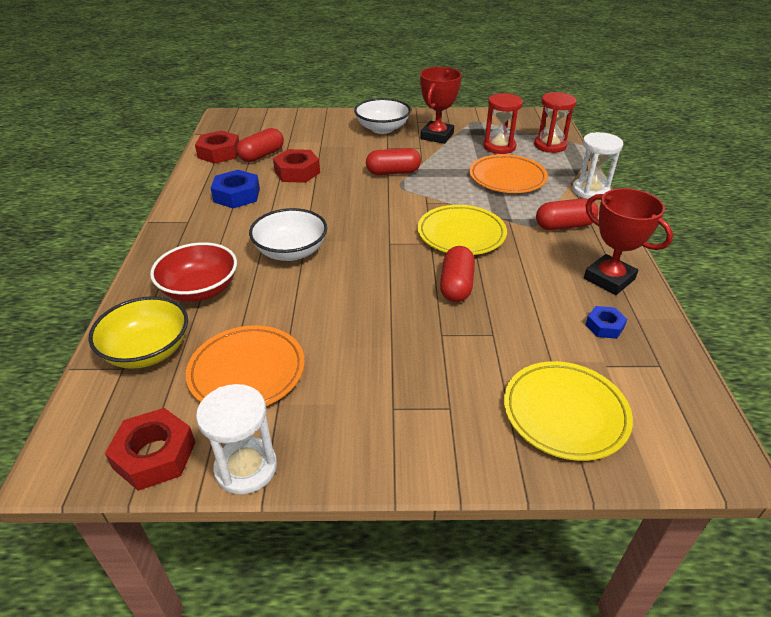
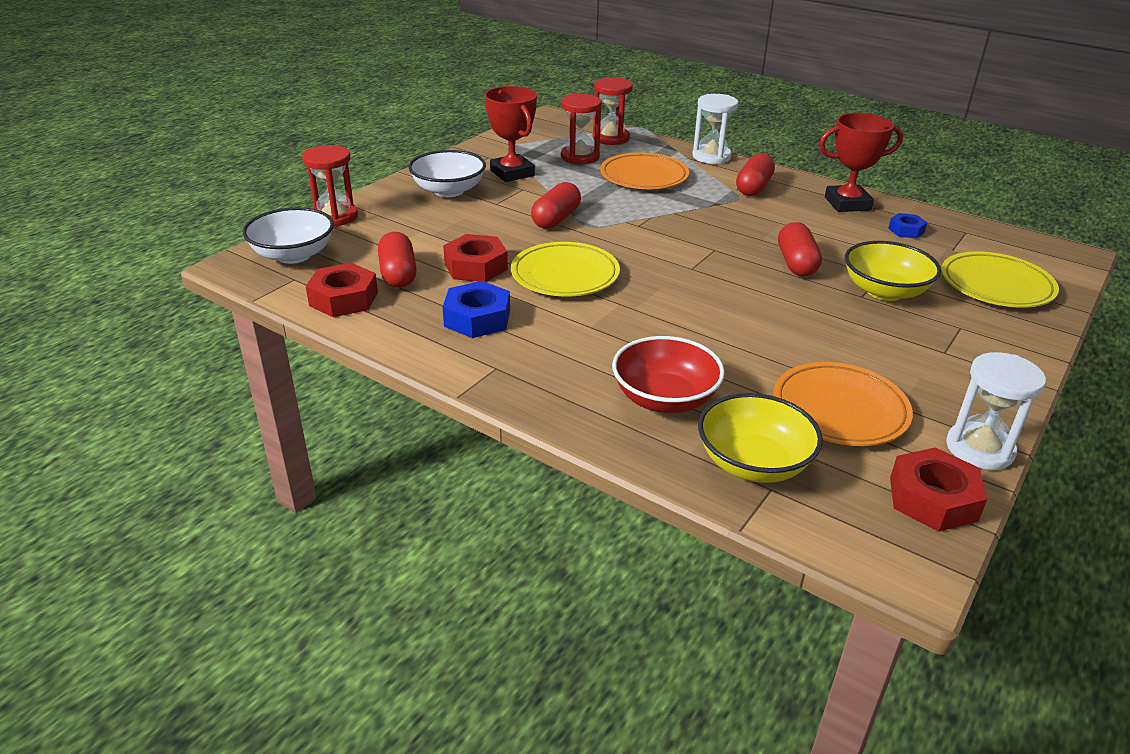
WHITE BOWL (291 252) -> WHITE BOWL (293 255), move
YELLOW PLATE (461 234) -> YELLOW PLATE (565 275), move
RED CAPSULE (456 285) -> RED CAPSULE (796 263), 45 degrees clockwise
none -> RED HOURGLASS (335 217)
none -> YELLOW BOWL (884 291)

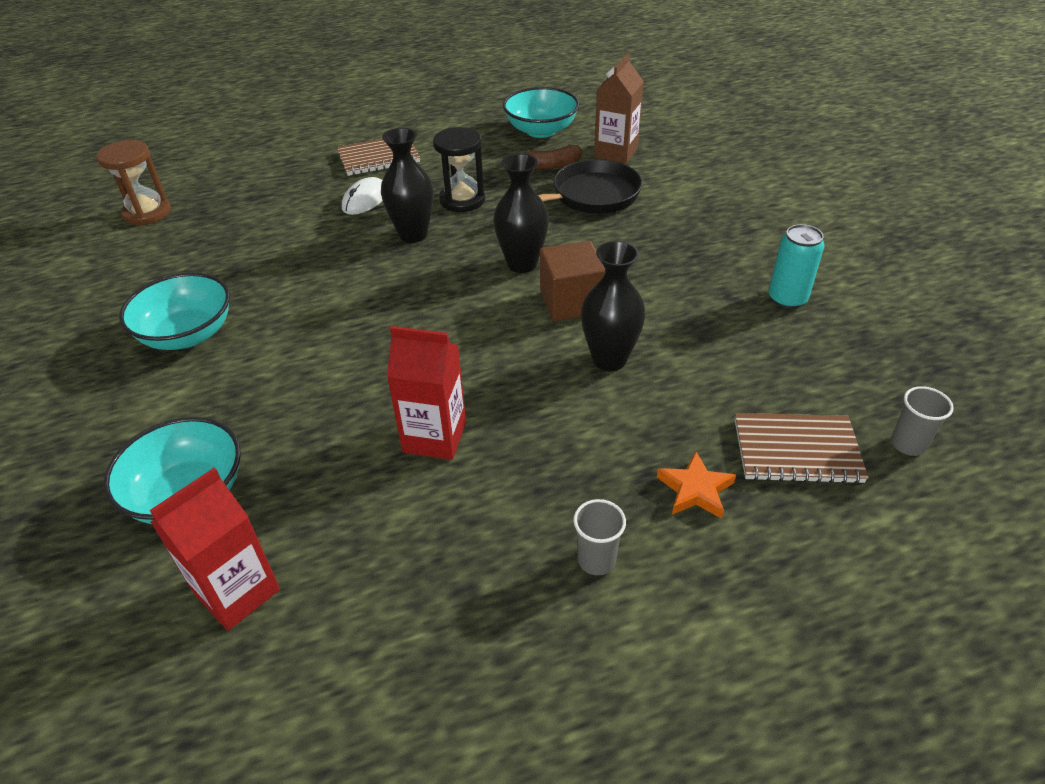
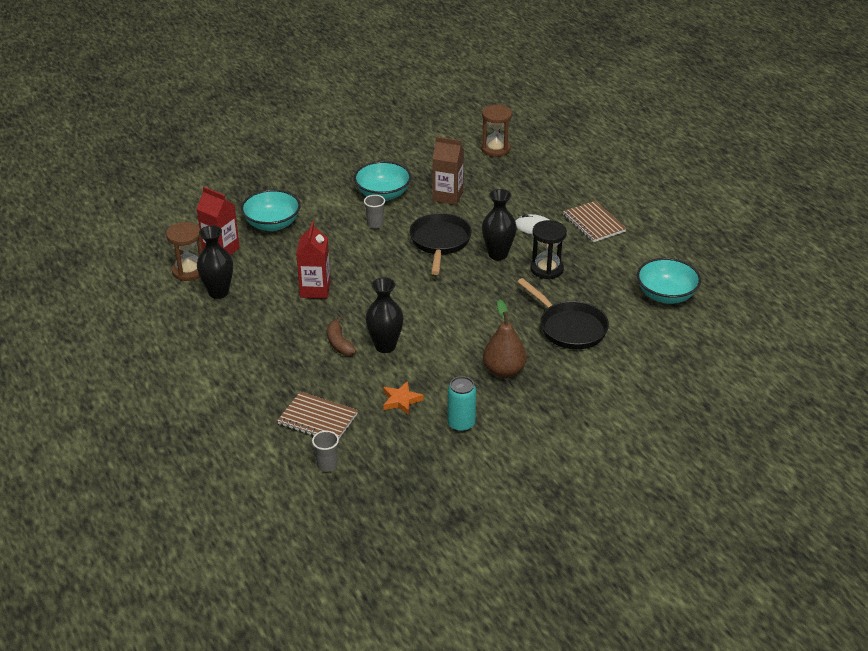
BLACK VASE (522 264) -> BLACK VASE (218 292), move
BROWN BANANA (551 165) -> BROWN BANANA (339 343), move
BROWN CUBE (571 302) -> none
GREY CUP (596 560) -> GREY CUP (375 224), move
BROWN CARTON (615 153) -> BROWN CARTON (448 196), move
ORANGE STAR (695 490) -> ORANGE STAR (401 400), move
BROWN NOTEBOOK (796 451) -> BROWN NOTEBOOK (317 419), 60 degrees counterclockwise
none -> BROWN HOURGLASS (189 271)
none -> BLACK PAN (440 242)
none -> BROWN PEAR (504 371)

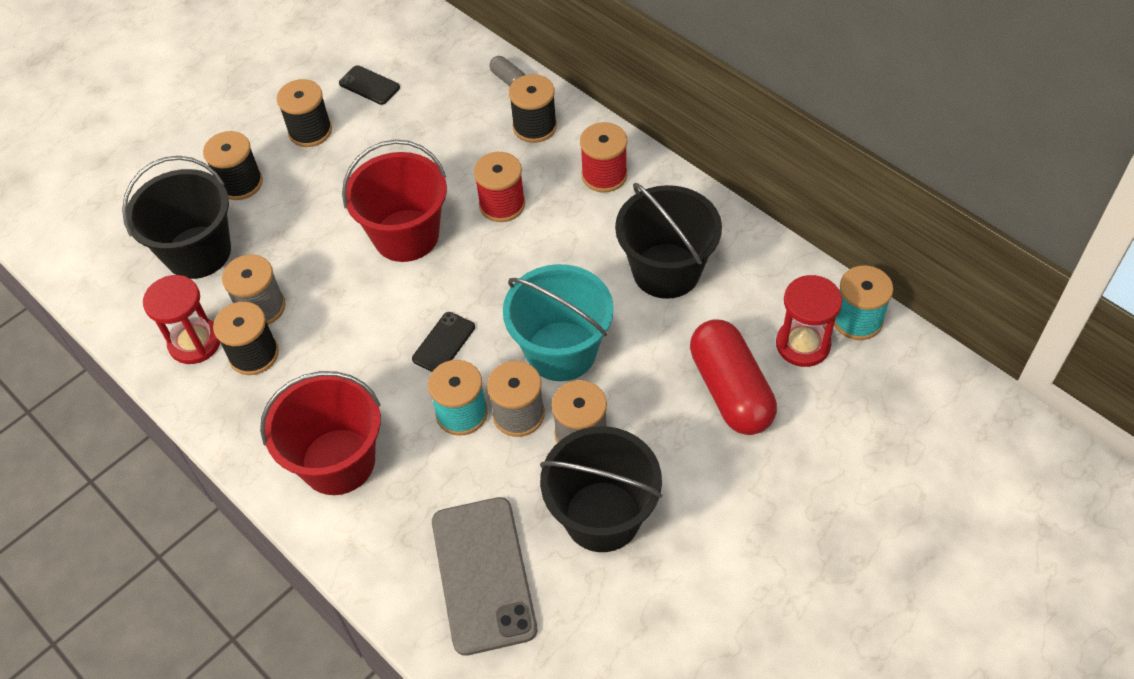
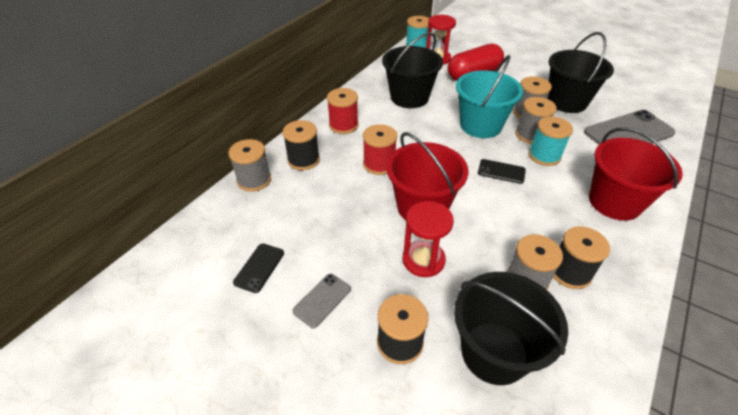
RED HOURGLASS (195 342) -> RED HOURGLASS (423 260), move
BLACK SPOOL (310 131) -> GREY PHONE (322 300)
GREY CAPSULE (508 79) -> GREY SPOOL (254 180)

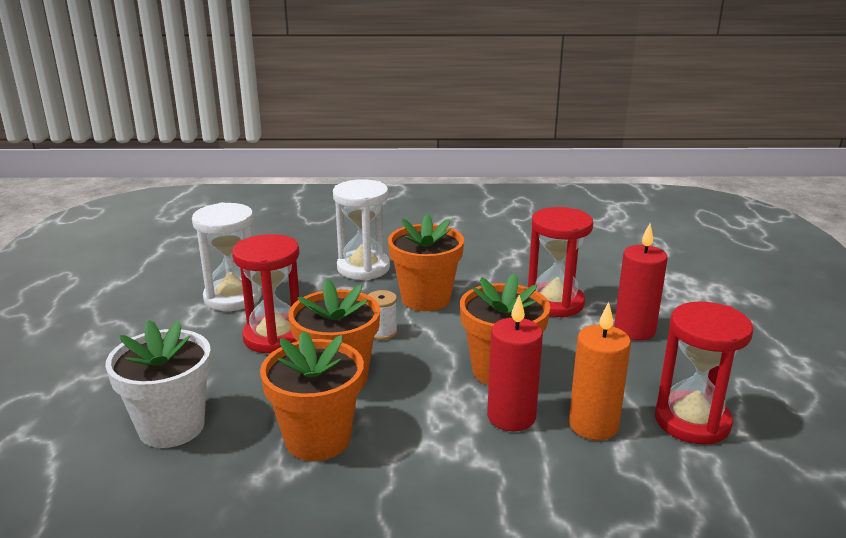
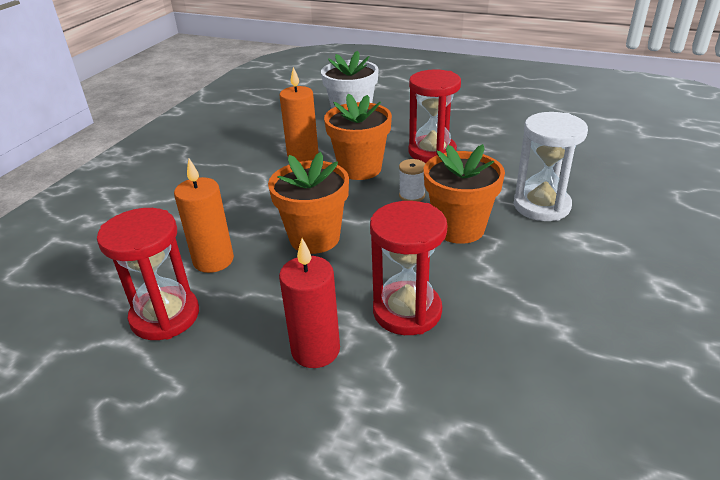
WHITE HOURGLASS (233 297) -> none
ORANGE FLOWER POT (317 439) -> ORANGE CANDLE (303 155)
RED CANDLE (511 417) -> none

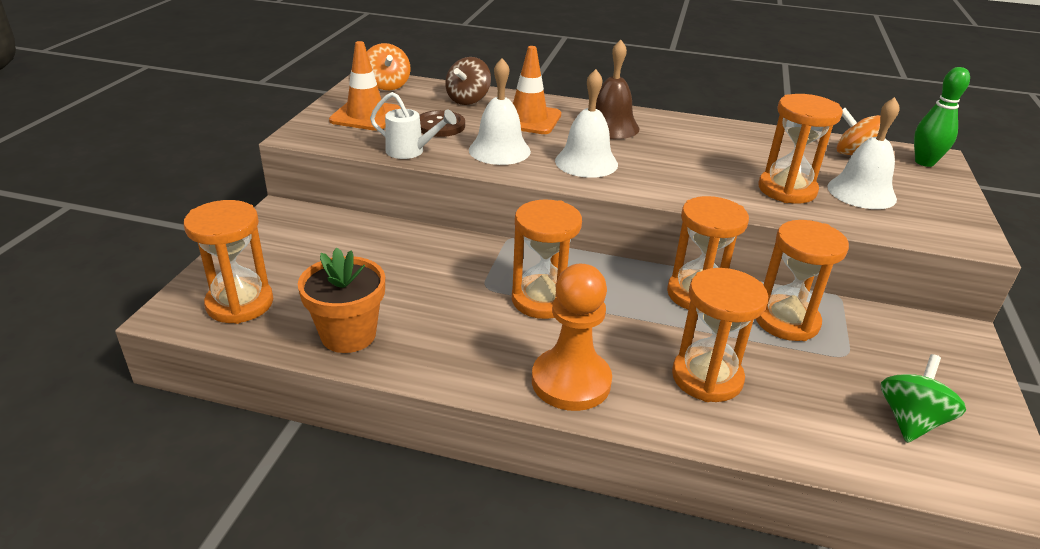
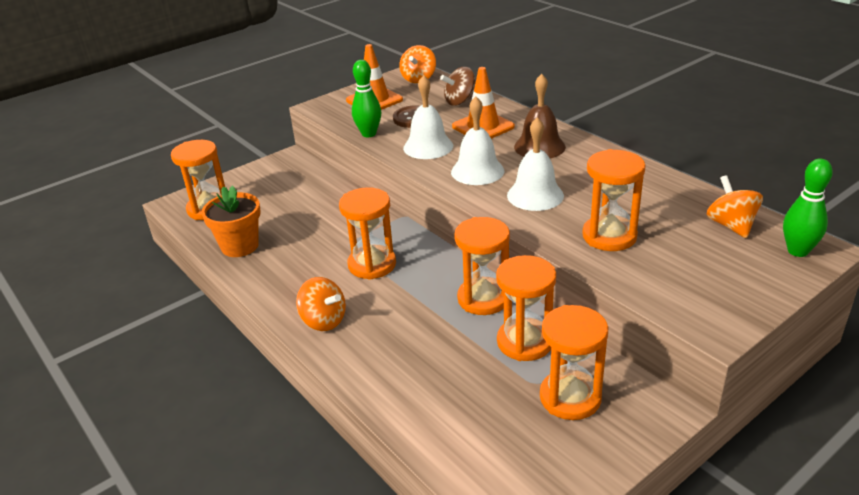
WHITE WATERING CAN (411 152) -> GREEN BOWLING PIN (369 134)
ORANGE PAWN (571 381) -> ORANGE SPINNING TOP (323 321)
ORANGE HOURGLASS (707 378) -> ORANGE HOURGLASS (570 398), move
WHITE BELL (861 192) -> WHITE BELL (535 195), move
GREEN SPINNING TOP (910 420) -> none

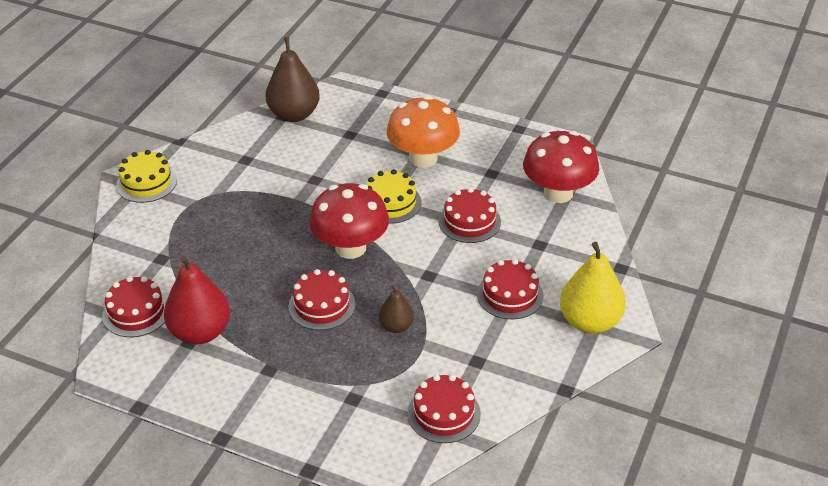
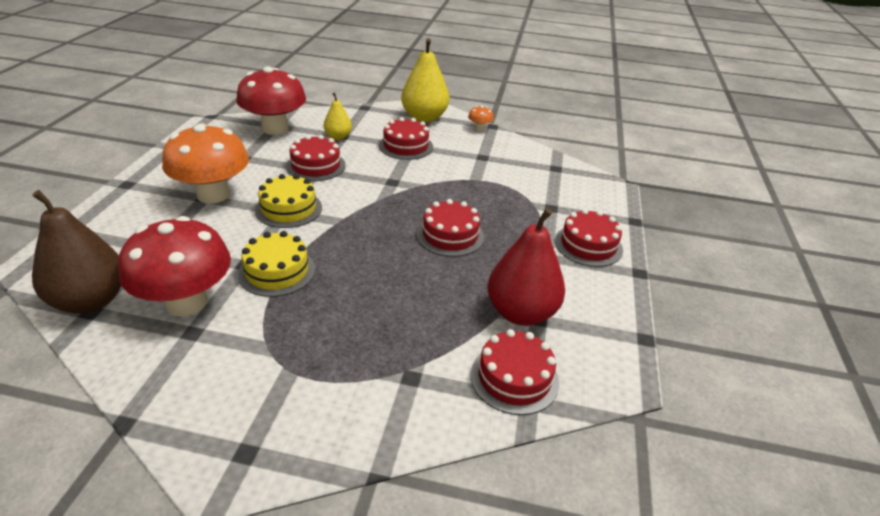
YELLOW CAKE (146 182) -> YELLOW CAKE (277 271), move
RED MUSHROOM (350 247) -> RED MUSHROOM (186 302), move
BROWN PEAR (396 326) -> none
RED CAKE (444 413) -> RED CAKE (588 245), move
none -> YELLOW PEAR (338 137)
none -> ORANGE MUSHROOM (479 128)

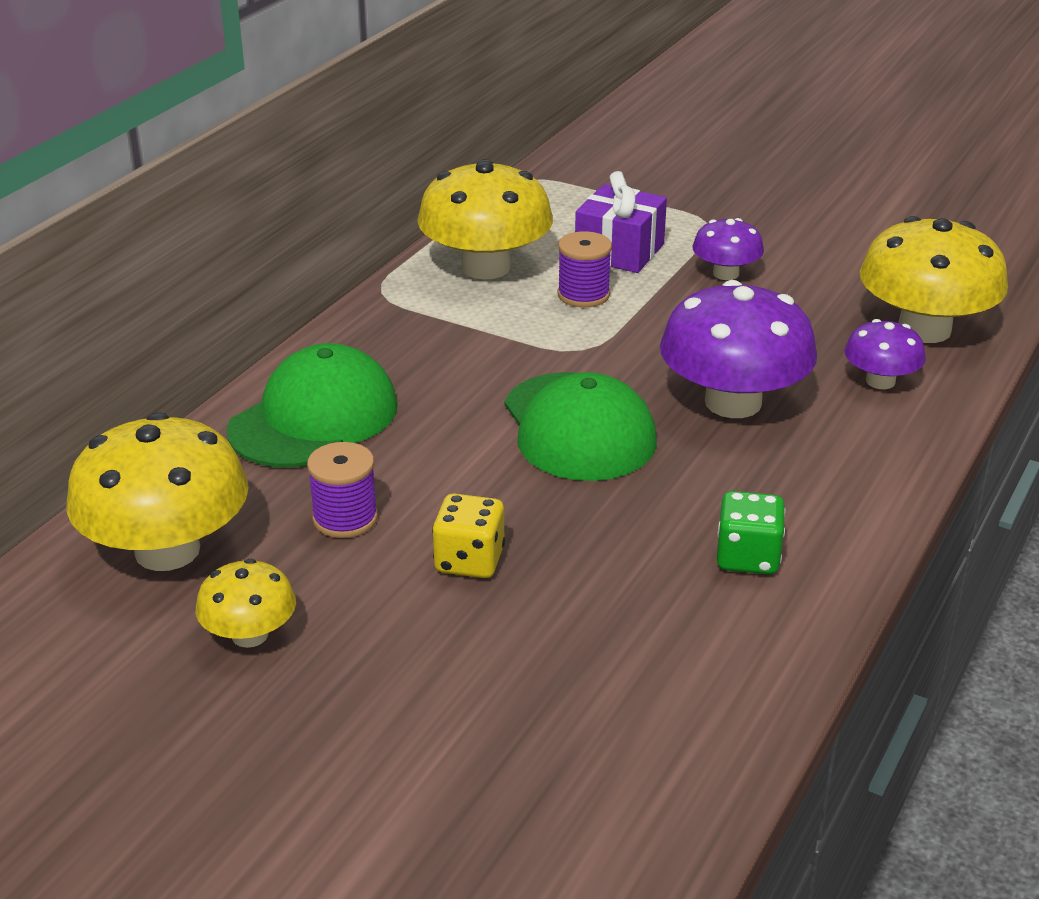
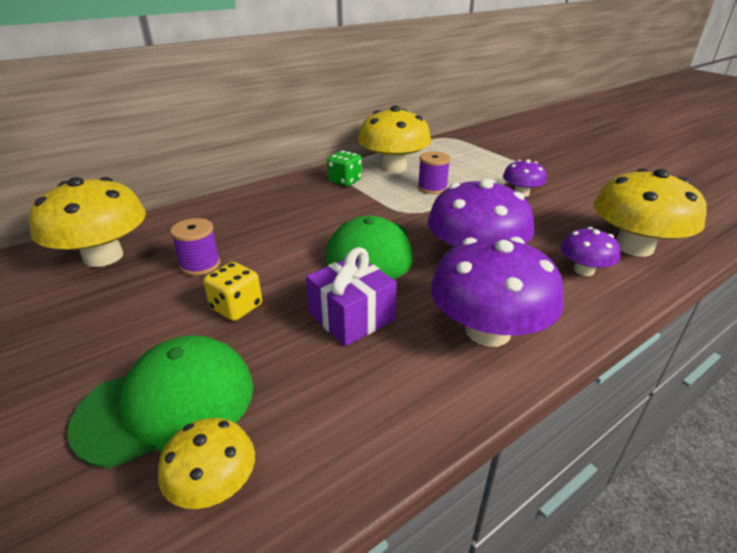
YELLOW MUSHROOM (250 635) -> YELLOW MUSHROOM (214 485), move
GREEN CAP (314 418) -> GREEN CAP (167 404), move
PURPLE GIFT (619 251) -> PURPLE GIFT (351 317), move
GREEN DICE (747 557) -> GREEN DICE (345 181), move
none -> PURPLE MUSHROOM (488 331)

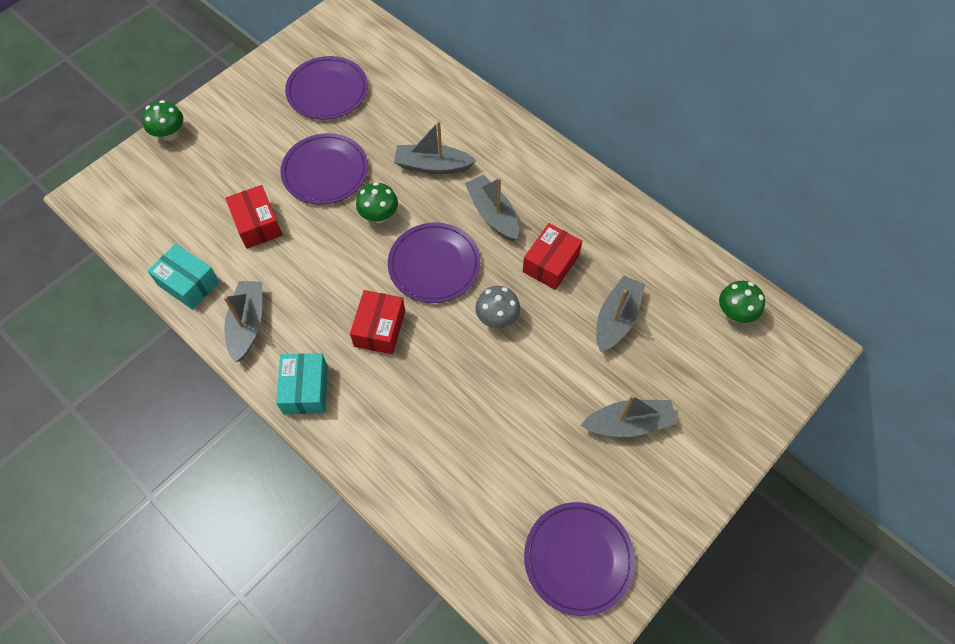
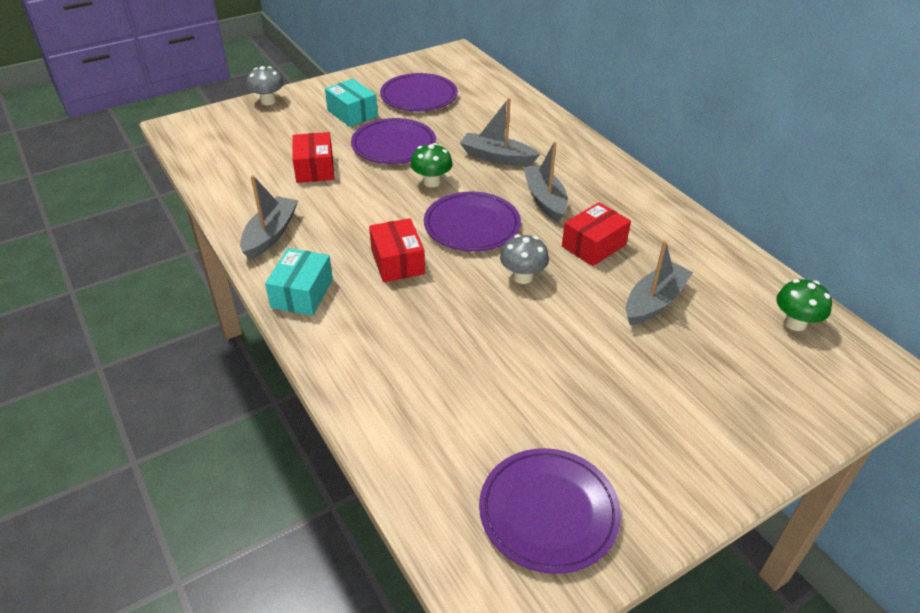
GREEN MUSHROOM (170 134) -> GREY MUSHROOM (268 101)
TURQUOISE BOX (188 283) -> TURQUOISE BOX (352 113), move
RED BOX (379 328) -> RED BOX (397 262), 45 degrees counterclockwise
GREY BOAT (628 423) -> none

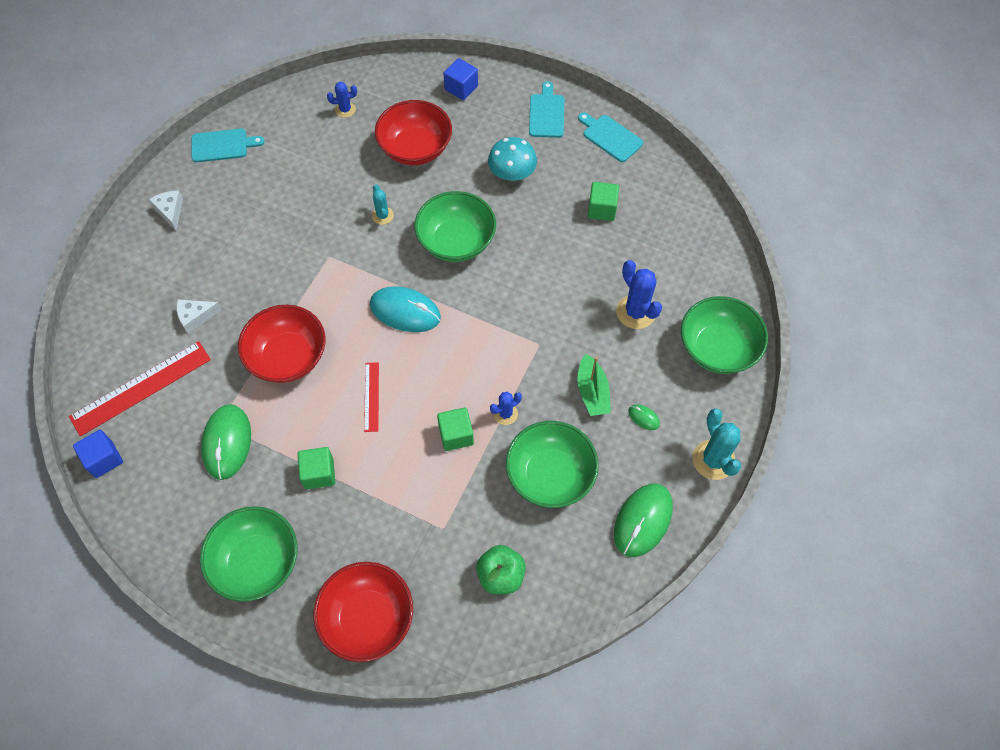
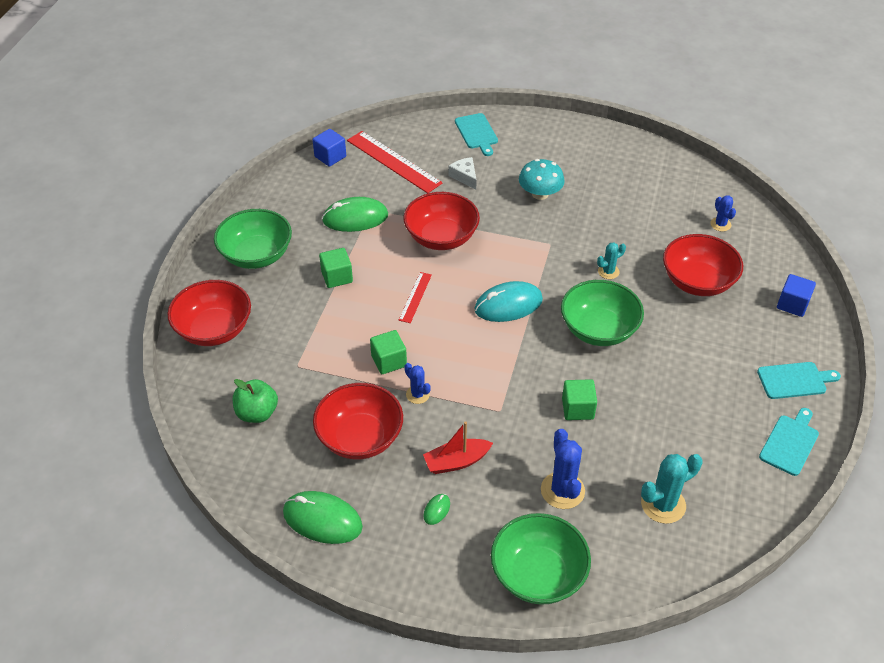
WHITE CHEESE (170 211) -> none
TURQUOISE CUTTING BOARD (222 145) -> TURQUOISE CUTTING BOARD (477 133), move
RED RULER (371 396) -> RED RULER (415 297), 60 degrees counterclockwise
TURQUOISE MOUSE (405 311) -> TURQUOISE MOUSE (508 305), 60 degrees clockwise
TURQUOISE MUSHROOM (512 173) -> TURQUOISE MUSHROOM (540 194), move
GREEN BOWL (550 475) -> RED BOWL (360 437)
GREEN BOAT (592 392) -> RED BOAT (456 461)
GREEN CUBE (602 209) -> GREEN CUBE (577 408), move
BLUE CACTUS (636 312) -> BLUE CACTUS (562 490), 60 degrees counterclockwise
TURQUOISE CACTUS (713 460) -> TURQUOISE CACTUS (663 504), move

